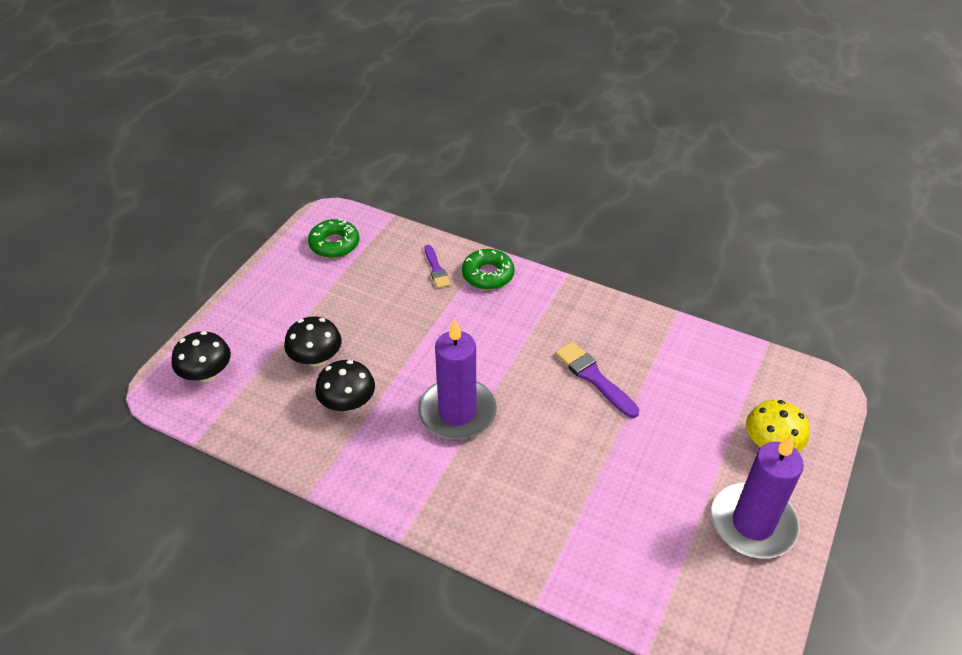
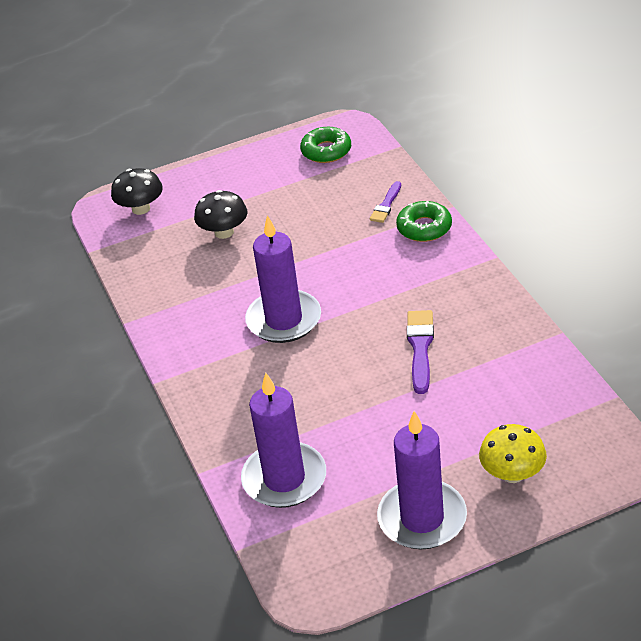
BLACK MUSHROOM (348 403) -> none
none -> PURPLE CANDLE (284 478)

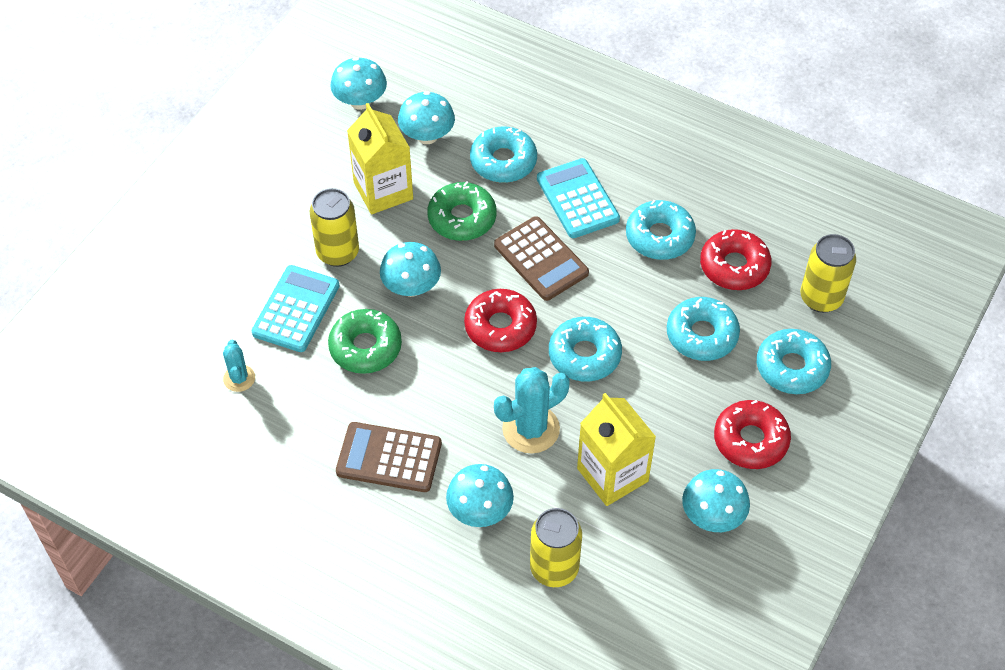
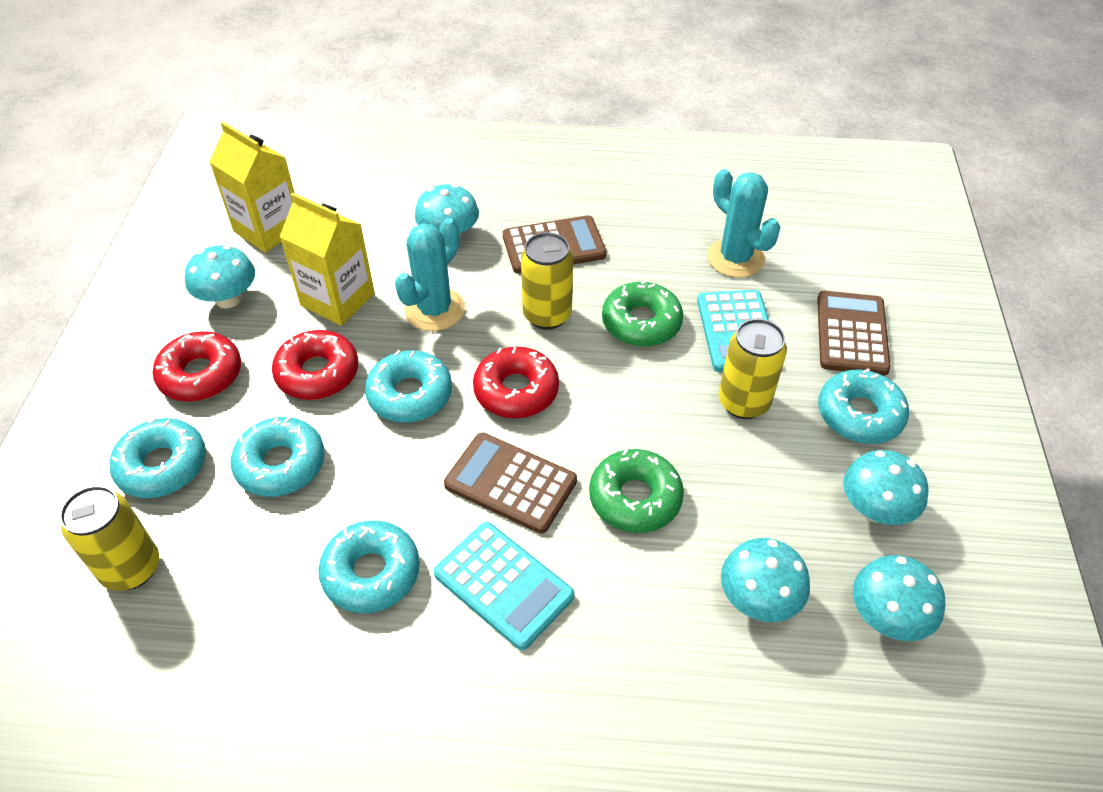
TURQUOISE CACTUS (239 378) -> TURQUOISE CACTUS (735 258), x1.76
YELLOW CARTON (383 191) -> YELLOW CARTON (268 229), move
TURQUOISE MUSHROOM (411 287) -> TURQUOISE MUSHROOM (875 509), move
TURQUOISE DONUT (503 161) -> TURQUOISE DONUT (859 415), move
YELLOW CAN (554 568) -> YELLOW CAN (547 315), move
RED DONUT (734 266) -> RED DONUT (317 373), move
none -> BROWN CALCULATOR (851 334)

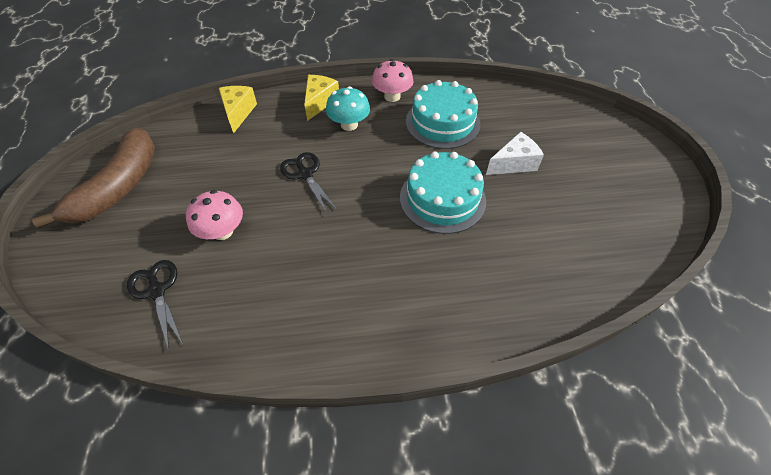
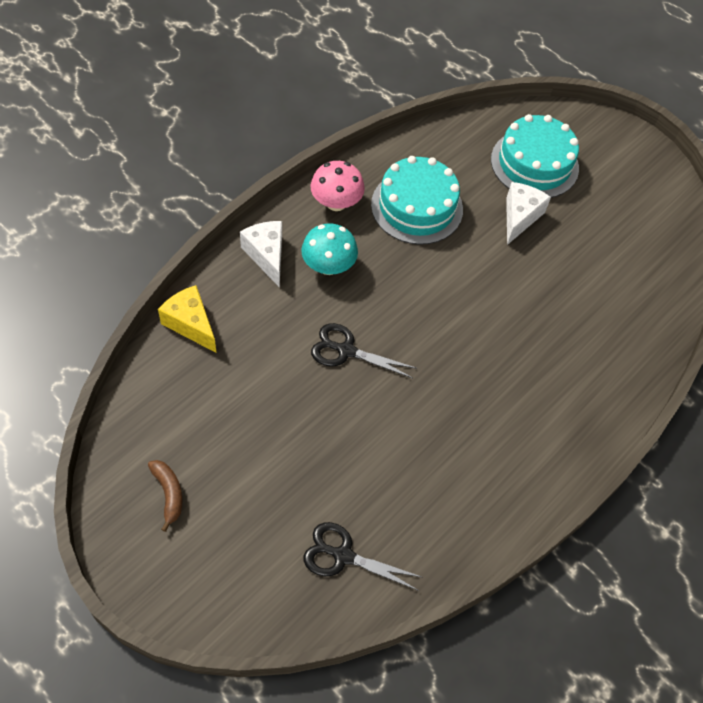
BROWN BANANA (119 187) -> BROWN BANANA (168 494), x0.41
PINK MUSHROOM (222 231) -> none
YELLOW CHEESE (319 102) -> WHITE CHEESE (266 255)
TURQUOISE CAKE (442 199) -> TURQUOISE CAKE (534 164), move

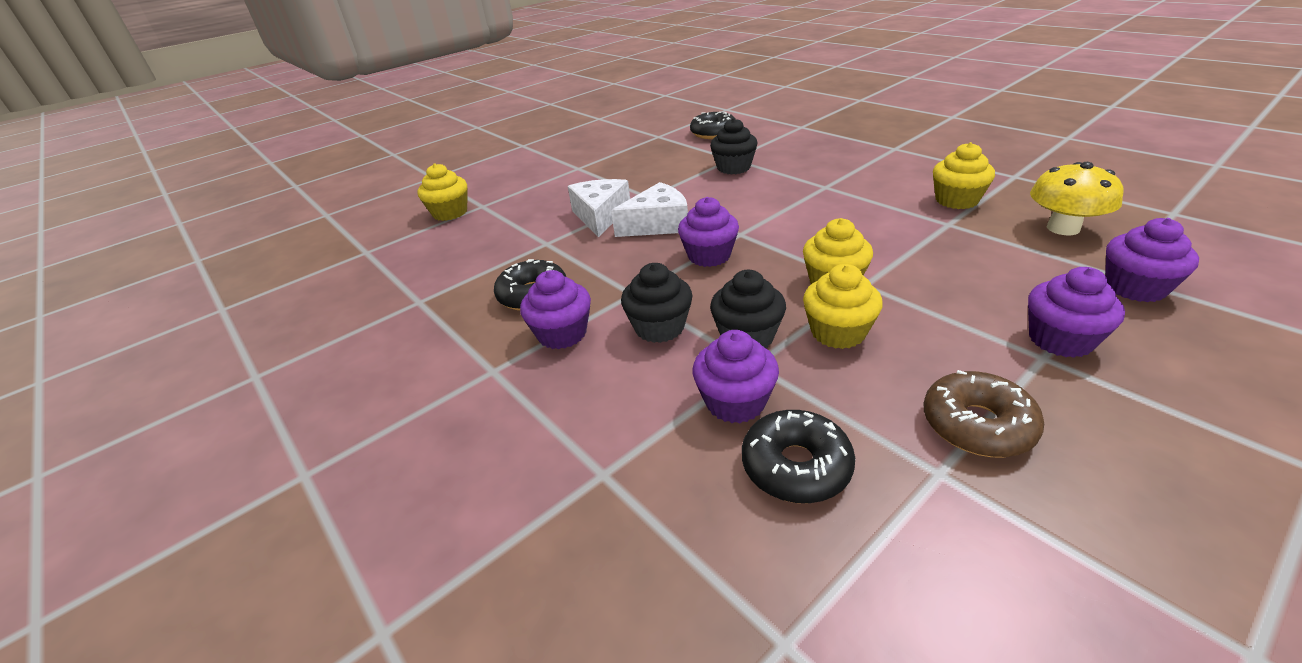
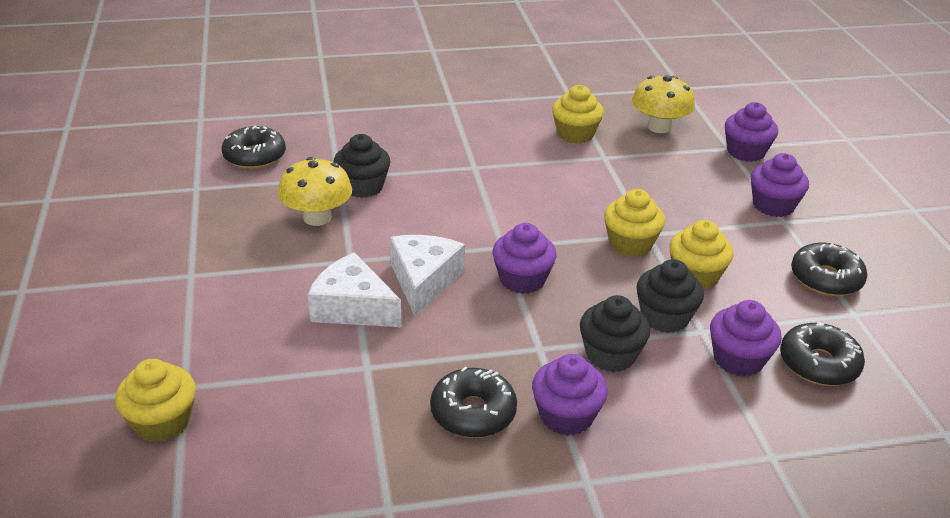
BROWN DONUT (977 425) -> BLACK DONUT (826 279)
none -> YELLOW MUSHROOM (317 217)

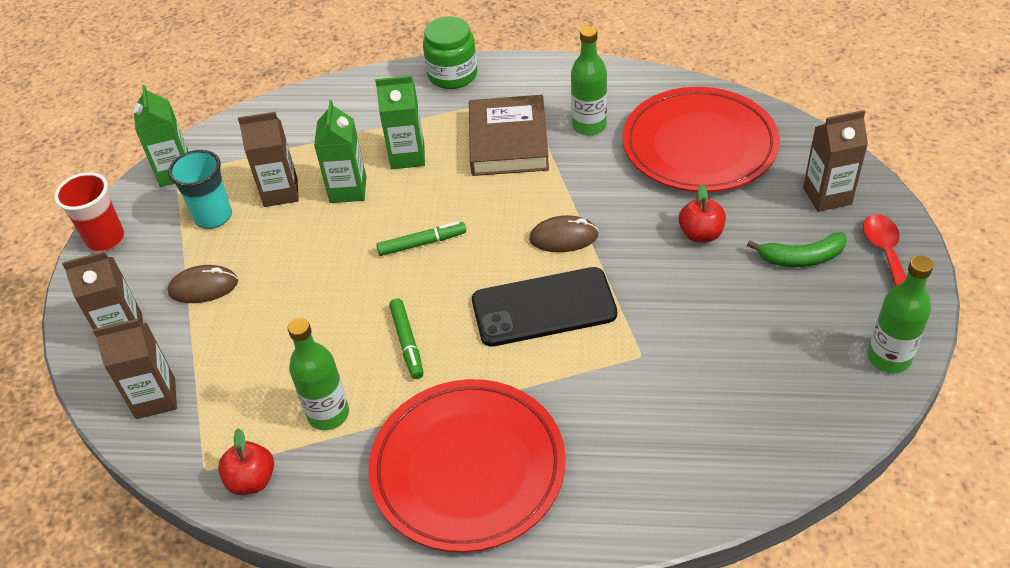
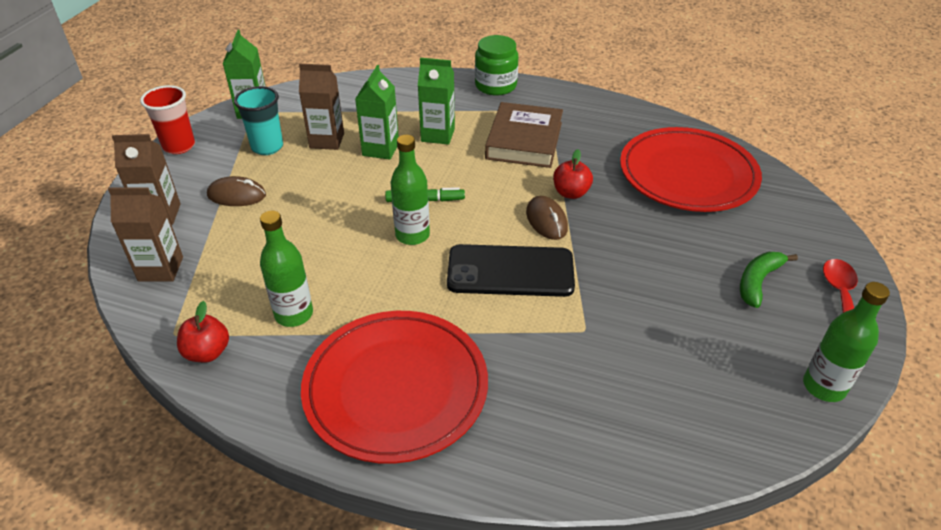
GREEN MARKER (407 342) -> none
BROWN MOUSE (563 237) -> BROWN MOUSE (546 220), 60 degrees clockwise
GREEN BOTTLE (589 126) -> GREEN BOTTLE (412 235), move
RED APPLE (700 234) -> RED APPLE (571 193), move
GREEN BANANA (801 258) -> GREEN BANANA (758 282), 120 degrees clockwise
BROWN CARTON (827 196) -> none

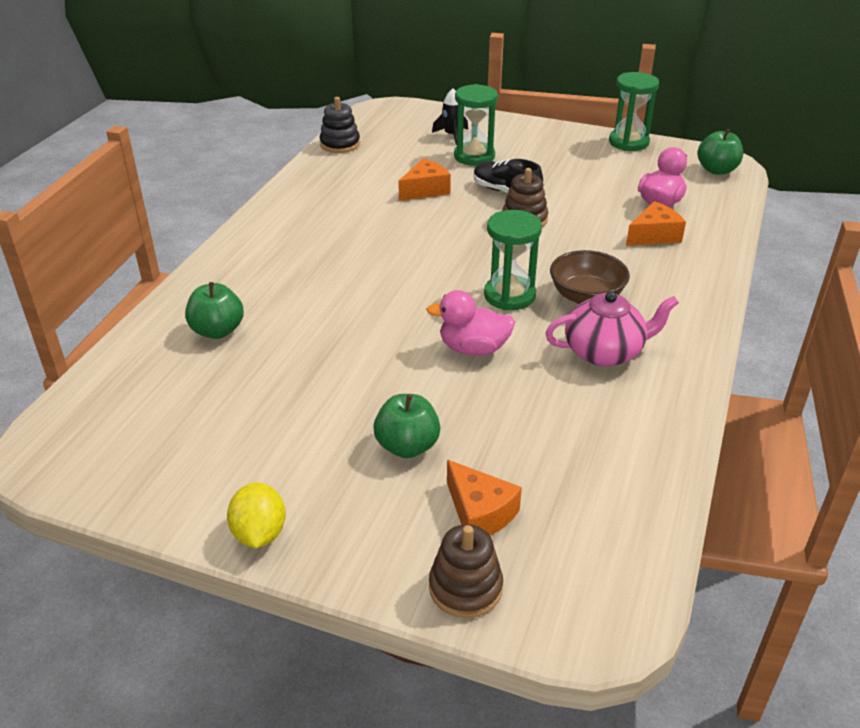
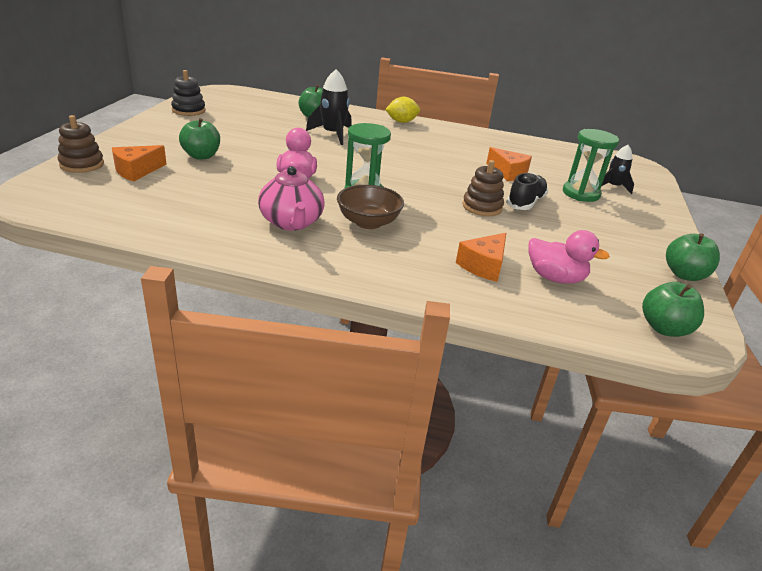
YELLOW LEMON (259 533) -> YELLOW LEMON (401 122), move
BLACK STACKING TOY (340 144) -> BLACK STACKING TOY (188 110), move
GREEN HOURGLASS (628 142) -> GREEN APPLE (684 275)
ORANGE CHEESE (654 235) -> ORANGE CHEESE (483 266), 75 degrees clockwise
none -> BLACK ROCKET (333 134)

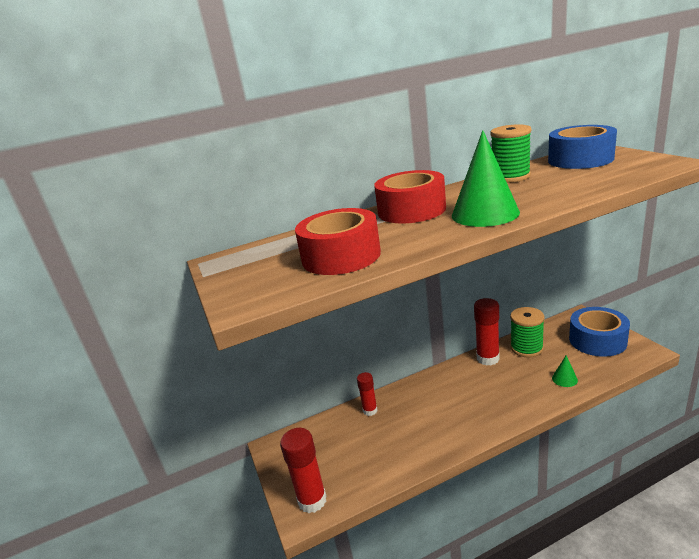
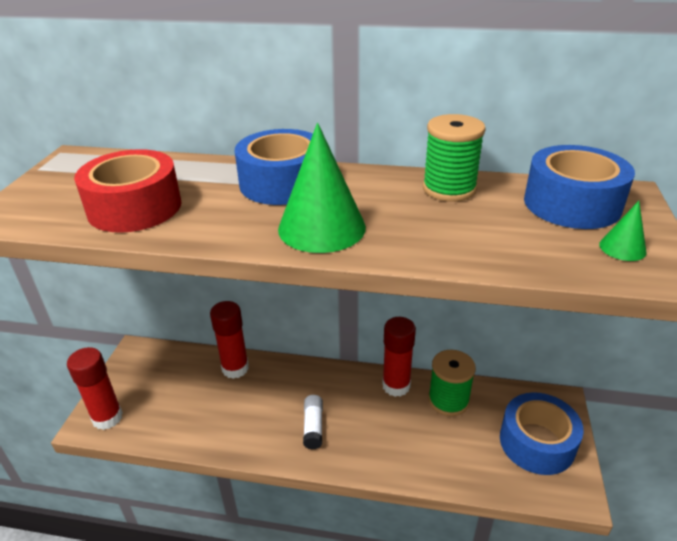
RED GLUE STICK (370 410) -> RED GLUE STICK (235 368), x1.63
RED TAPE (411 210) -> BLUE TAPE (282 183)
GREEN CONE (564 379) -> GREEN CONE (622 248), move
none -> WHITE GLUE STICK (313 426)

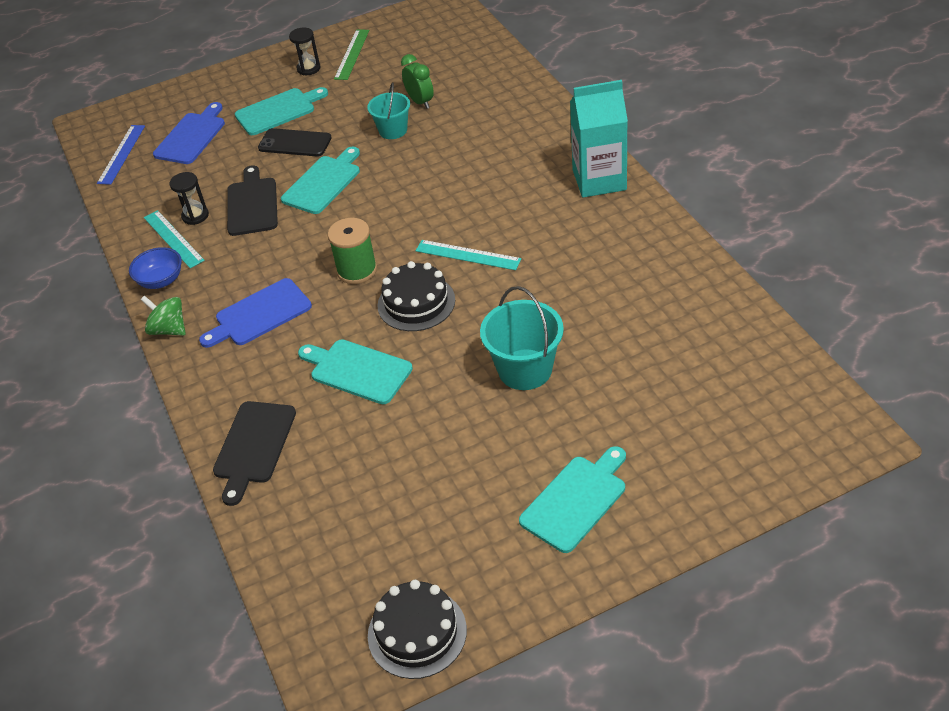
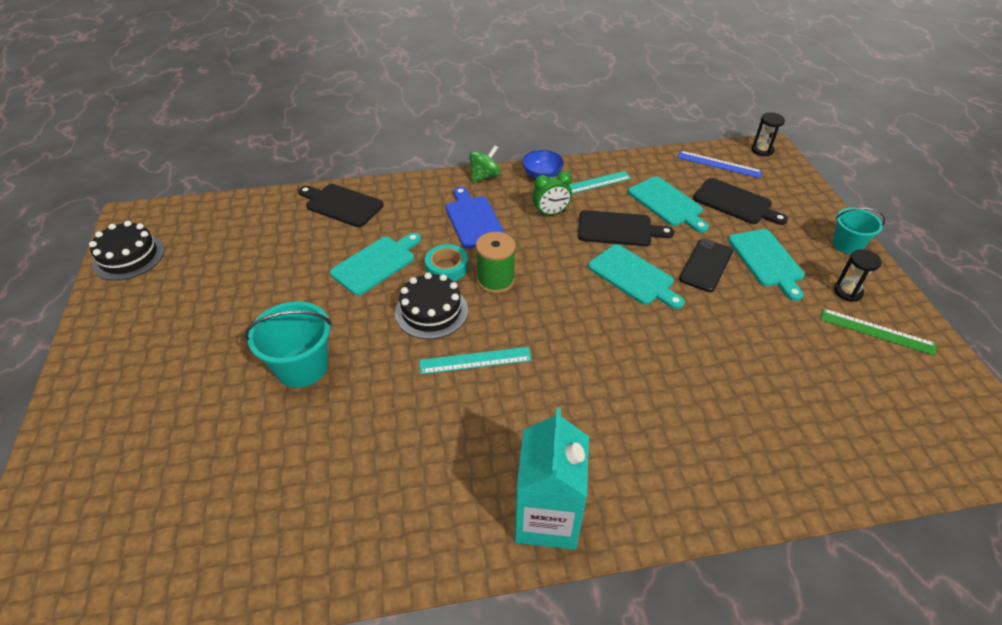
BLUE CUTTING BOARD (191 136) -> BLACK CUTTING BOARD (735 203)
BLACK HOURGLASS (195 216) -> BLACK HOURGLASS (762 150), move
TURQUOISE BUCKET (393 130) -> TURQUOISE BUCKET (847 245), move
GREEN CLOCK (420 102) -> GREEN CLOCK (551 213), move
TURQUOISE RULER (468 255) -> TURQUOISE RULER (475 360), 45 degrees clockwise
TURQUOISE CUTTING BOARD (576 500) -> TURQUOISE CUTTING BOARD (667 203), move
none -> TURQUOISE TAPE (447 267)

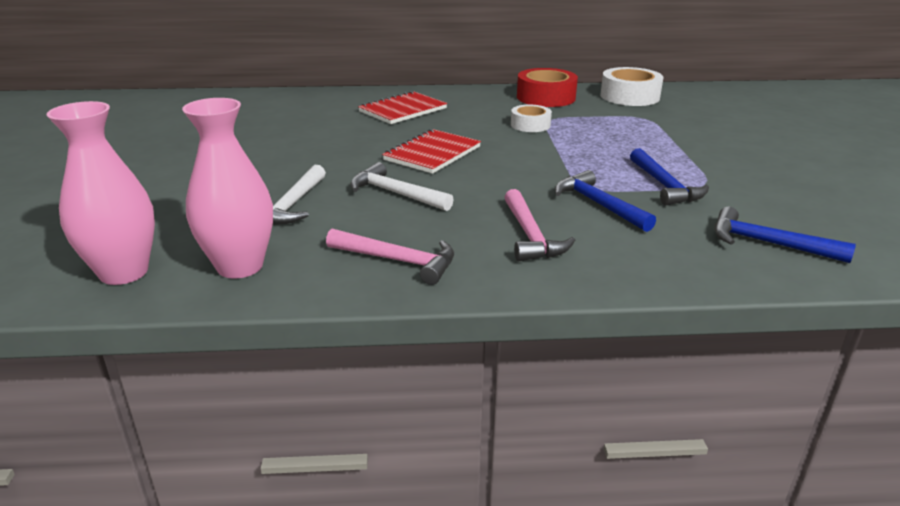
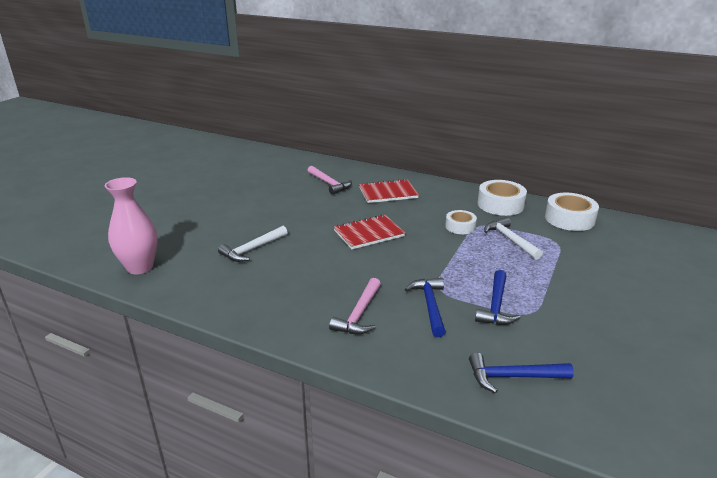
PINK VASE (240 266) -> none
PINK HAMMER (398 261) -> PINK HAMMER (329 184), move
WHITE HAMMER (396 194) -> WHITE HAMMER (510 240), move
RED TAPE (546 97) -> WHITE TAPE (500 204)
BLUE HAMMER (768 243) -> BLUE HAMMER (513 377), 60 degrees counterclockwise

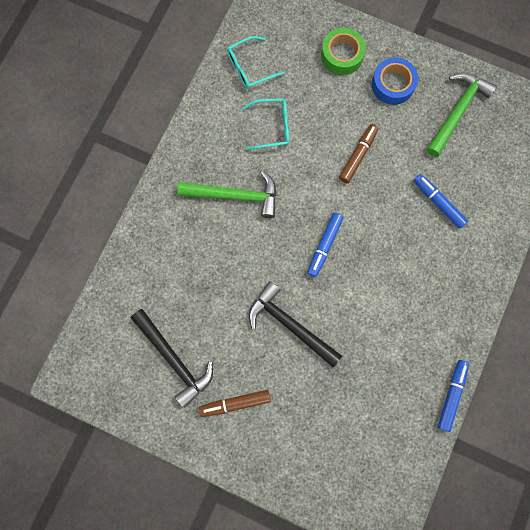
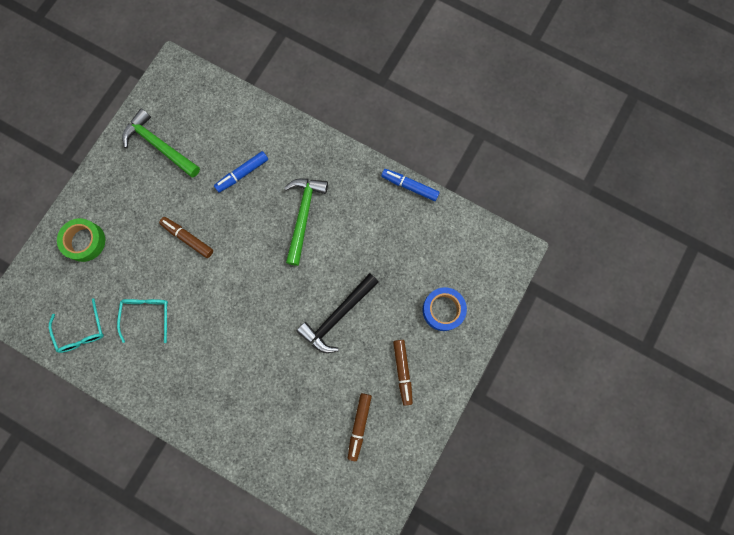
BLACK HAMMER (174 359) -> BROWN MARKER (359 426)
GREEN HAMMER (235 196) -> GREEN HAMMER (303 215), move
BLUE MARKER (324 246) -> none
BLUE TAPE (392 84) -> BLUE TAPE (443 310), move

